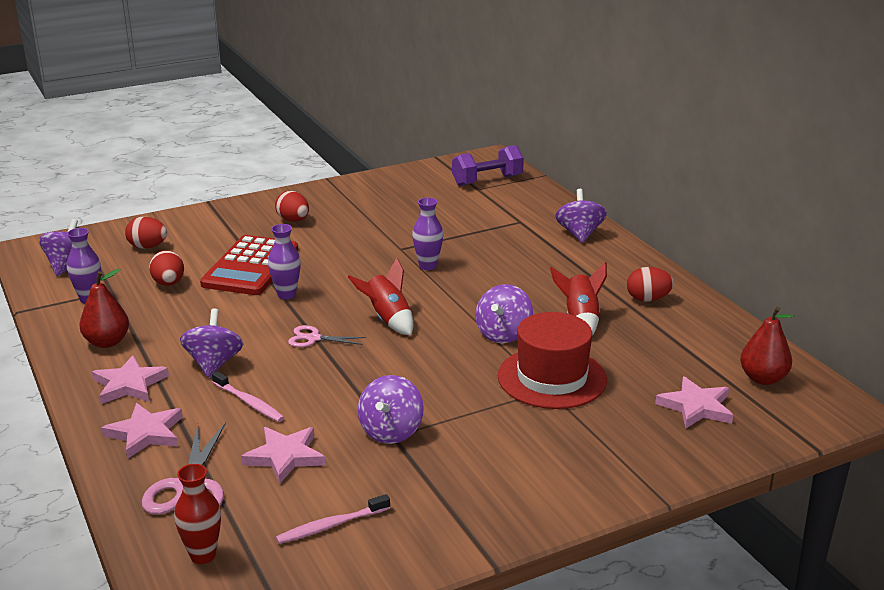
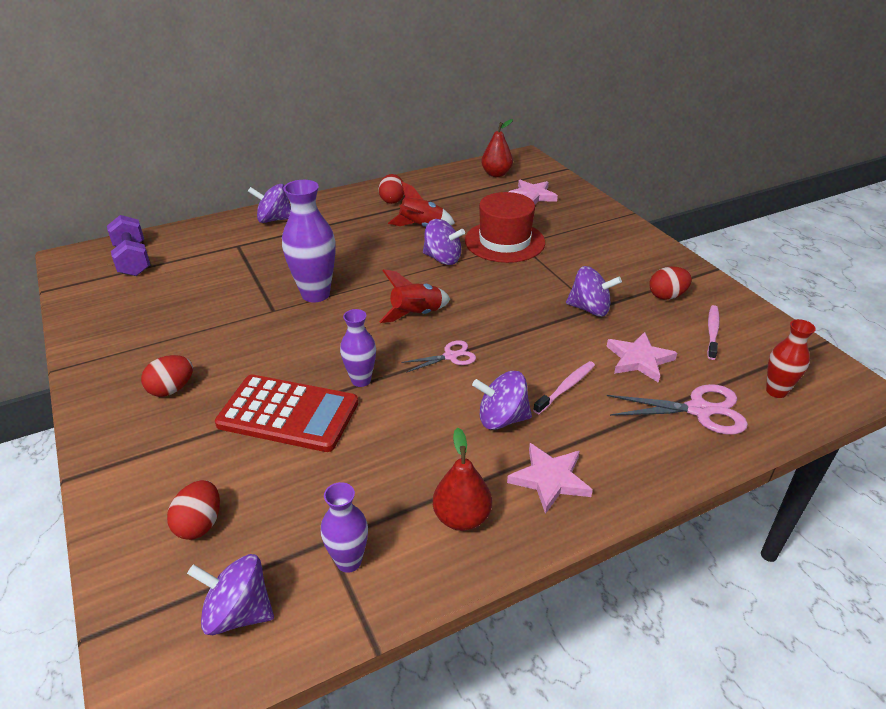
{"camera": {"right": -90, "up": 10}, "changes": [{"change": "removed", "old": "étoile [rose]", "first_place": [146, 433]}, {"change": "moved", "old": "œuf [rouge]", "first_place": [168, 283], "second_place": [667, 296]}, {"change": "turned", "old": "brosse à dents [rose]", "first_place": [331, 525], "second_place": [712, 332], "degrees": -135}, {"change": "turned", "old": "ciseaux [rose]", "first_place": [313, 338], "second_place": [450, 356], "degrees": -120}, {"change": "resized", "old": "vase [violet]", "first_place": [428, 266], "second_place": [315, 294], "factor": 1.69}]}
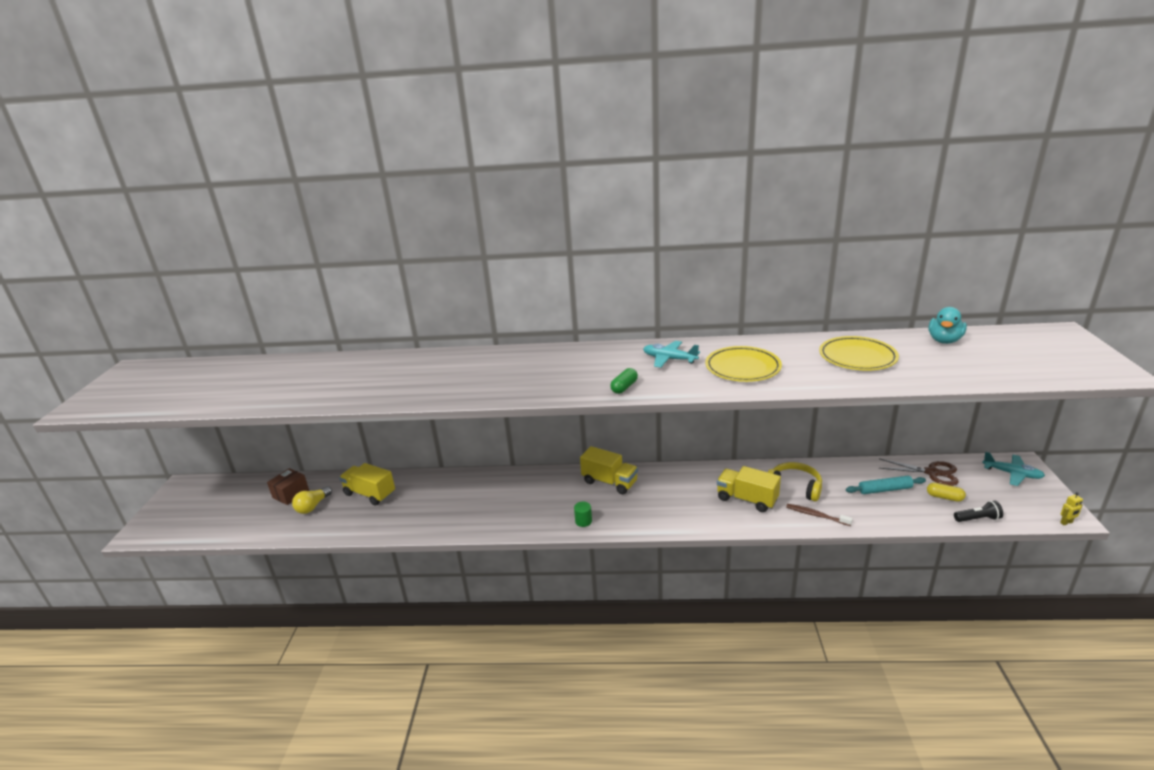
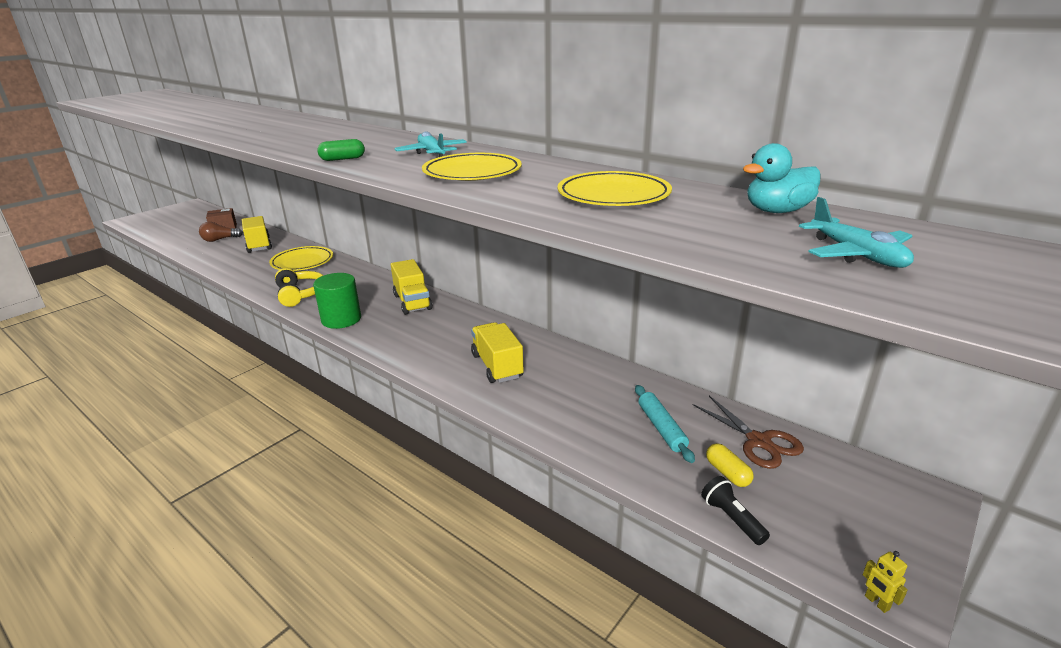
{"camera": {"right": 35, "up": 0}, "changes": [{"change": "removed", "old": "brosse à dents [marron]", "first_place": [816, 515]}, {"change": "added", "new": "assiette [jaune]", "second_place": [302, 262]}, {"change": "moved", "old": "casque audio [jaune]", "first_place": [794, 487], "second_place": [300, 294]}, {"change": "moved", "old": "avion [turquoise]", "first_place": [1012, 474], "second_place": [856, 254]}, {"change": "recoloured", "old": "ampoule [jaune]", "new": "ampoule [marron]", "first_place": [313, 506], "second_place": [220, 240]}, {"change": "turned", "old": "rouleau à pâtisserie [turquoise]", "first_place": [885, 490], "second_place": [661, 428], "degrees": 45}, {"change": "turned", "old": "lampe de poche [noir]", "first_place": [977, 519], "second_place": [732, 518], "degrees": -150}, {"change": "turned", "old": "robot [jaune]", "first_place": [1066, 523], "second_place": [876, 602], "degrees": 45}, {"change": "resized", "old": "cylindre [vert]", "first_place": [583, 521], "second_place": [341, 319], "factor": 2.09}]}
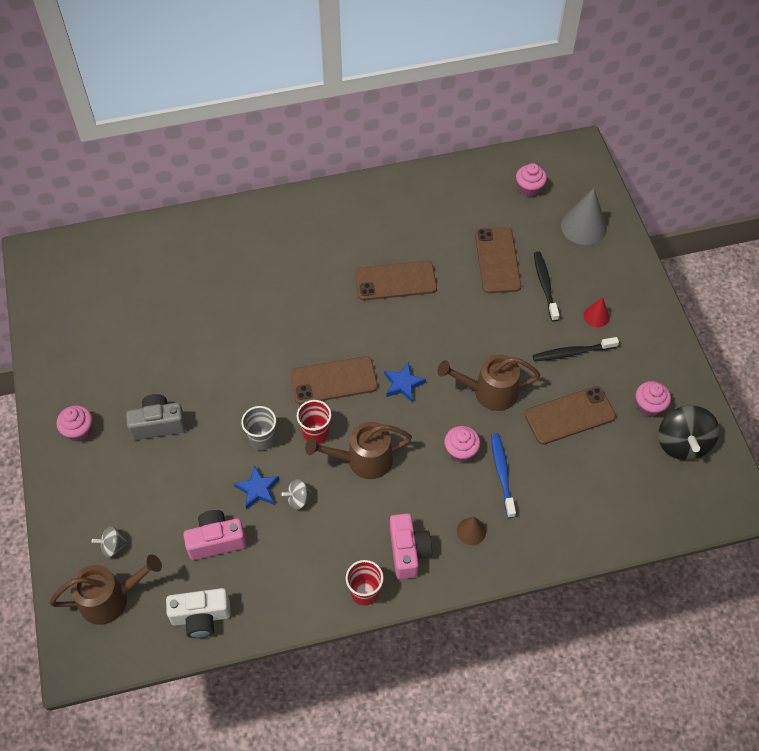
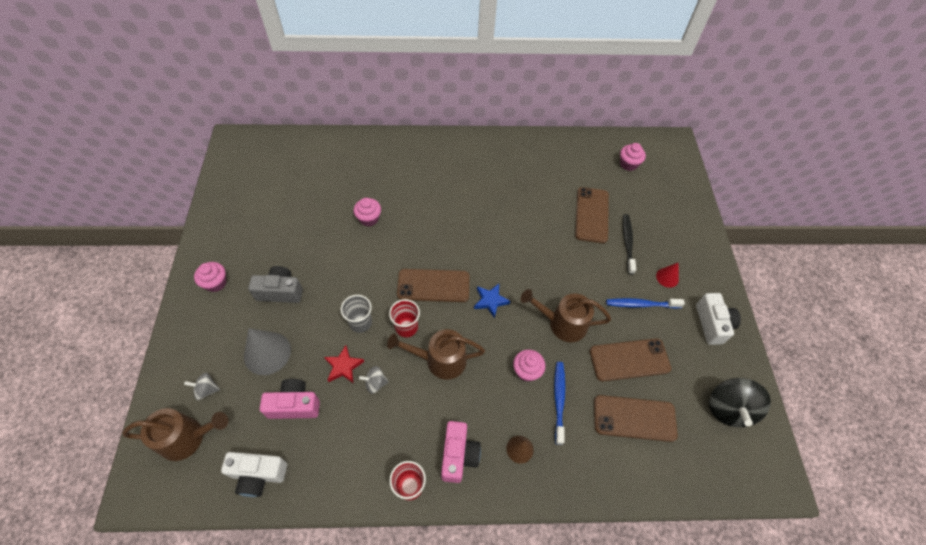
{"camera": {"right": 10, "up": 0}, "changes": [{"change": "added", "new": "appareil photo [blanc]", "second_place": [712, 324]}, {"change": "moved", "old": "téléphone [marron]", "first_place": [395, 281], "second_place": [634, 418]}, {"change": "moved", "old": "cône [gris]", "first_place": [583, 226], "second_place": [267, 353]}, {"change": "moved", "old": "muffin [rose]", "first_place": [649, 406], "second_place": [369, 219]}, {"change": "recoloured", "old": "étoile [bleu]", "new": "étoile [rouge]", "first_place": [257, 489], "second_place": [343, 366]}, {"change": "recoloured", "old": "brosse à dents [noir]", "new": "brosse à dents [bleu]", "first_place": [572, 353], "second_place": [641, 304]}]}
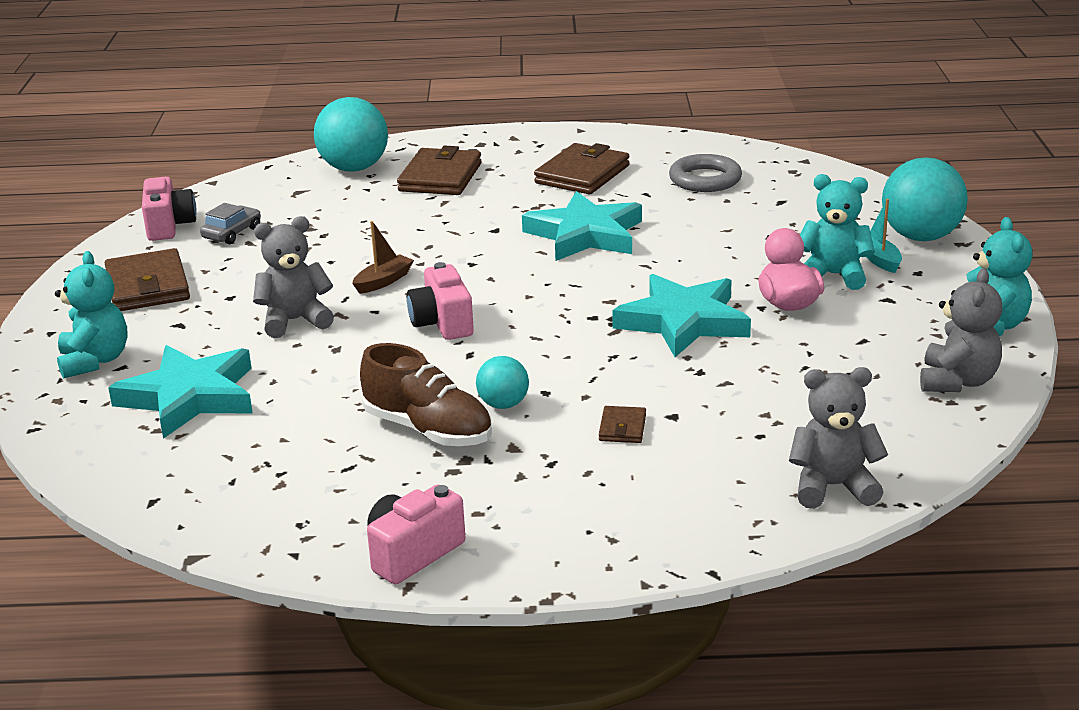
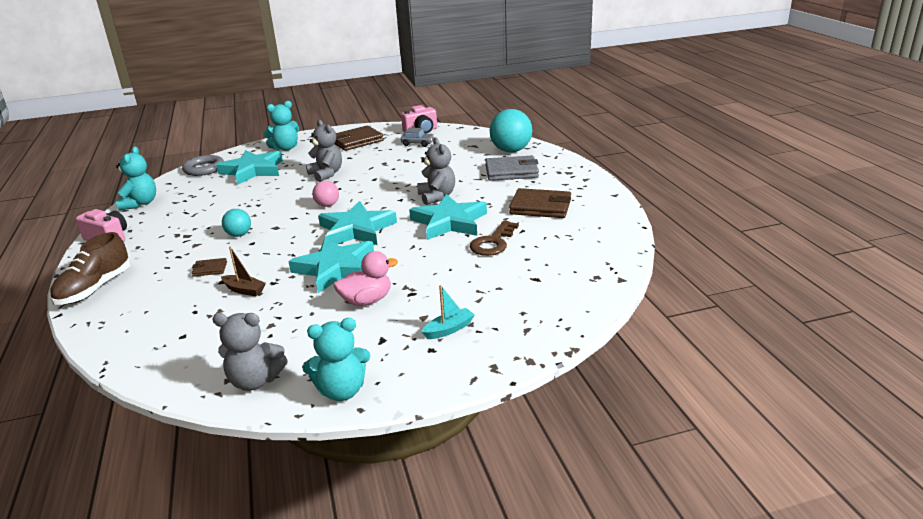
{"camera": {"right": 75, "up": 0}, "changes": [{"change": "removed", "old": "balle [turquoise]", "first_place": [921, 237]}, {"change": "added", "new": "étoile [turquoise]", "second_place": [356, 230]}, {"change": "added", "new": "clé [marron]", "second_place": [493, 243]}, {"change": "moved", "old": "bateau [marron]", "first_place": [383, 281], "second_place": [244, 290]}, {"change": "moved", "old": "chaussure [marron]", "first_place": [428, 430], "second_place": [95, 288]}, {"change": "moved", "old": "anneau [gris]", "first_place": [705, 179], "second_place": [204, 169]}, {"change": "moved", "old": "ours en peluche [gris]", "first_place": [833, 487], "second_place": [437, 197]}, {"change": "moved", "old": "ours en peluche [turquoise]", "first_place": [833, 275], "second_place": [140, 203]}, {"change": "replaced", "old": "appareil photo [rose]", "new": "balle [rose]", "first_place": [442, 323], "second_place": [327, 205]}, {"change": "recoloured", "old": "portefeuille [marron]", "new": "portefeuille [gris]", "first_place": [440, 177], "second_place": [511, 172]}]}
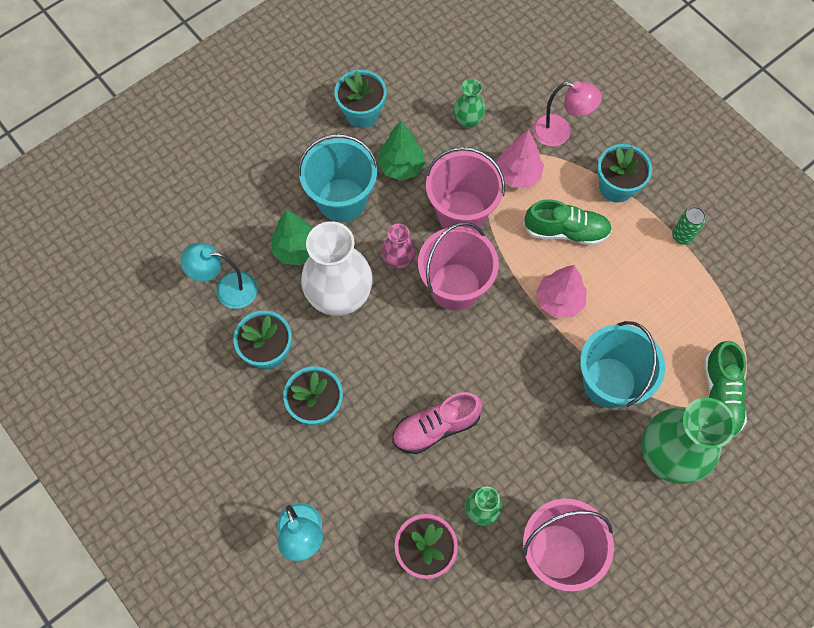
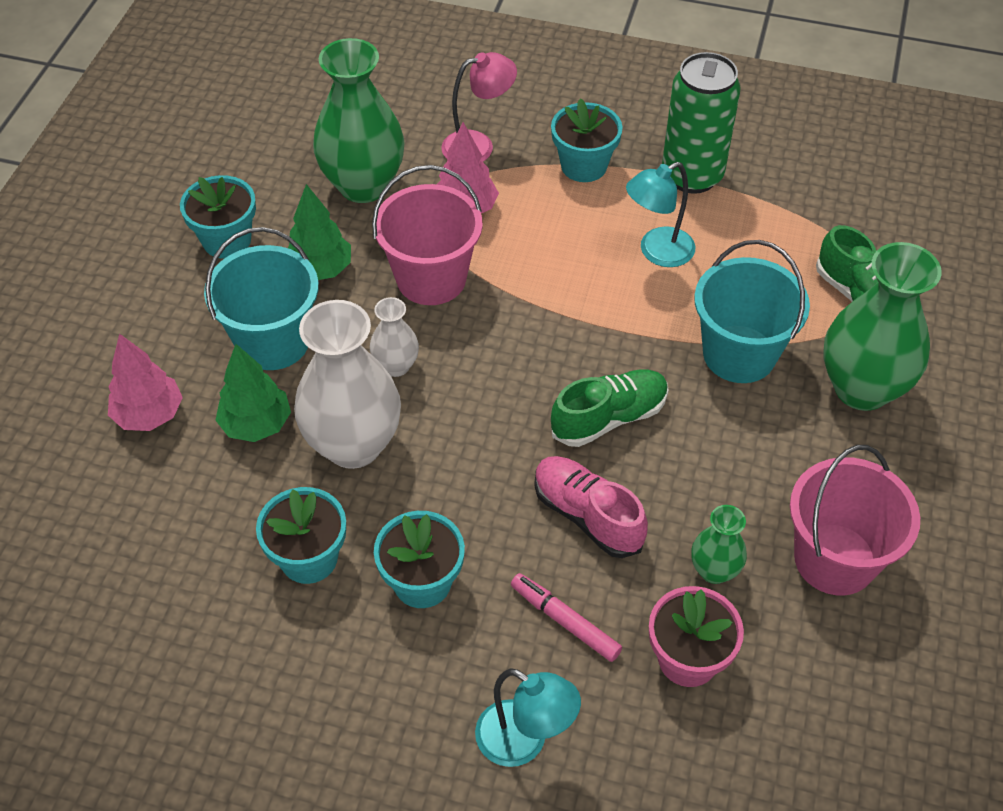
{"camera": {"right": -35, "up": -15}, "changes": [{"change": "removed", "old": "seau [rose]", "first_place": [455, 286]}, {"change": "added", "new": "feutre [rose]", "second_place": [565, 621]}, {"change": "moved", "old": "lampe [turquoise]", "first_place": [227, 289], "second_place": [657, 252]}, {"change": "moved", "old": "chaussure [vert]", "first_place": [566, 231], "second_place": [609, 418]}, {"change": "moved", "old": "arbre [rose]", "first_place": [559, 301], "second_place": [149, 415]}, {"change": "recoloured", "old": "vase [rose]", "new": "vase [blanc]", "first_place": [399, 260], "second_place": [396, 366]}, {"change": "turned", "old": "chaussure [rose]", "first_place": [436, 427], "second_place": [587, 515], "degrees": 105}, {"change": "resized", "old": "vase [vert]", "first_place": [468, 121], "second_place": [363, 185], "factor": 2.02}, {"change": "resized", "old": "canette [vert]", "first_place": [682, 236], "second_place": [692, 176], "factor": 2.17}]}
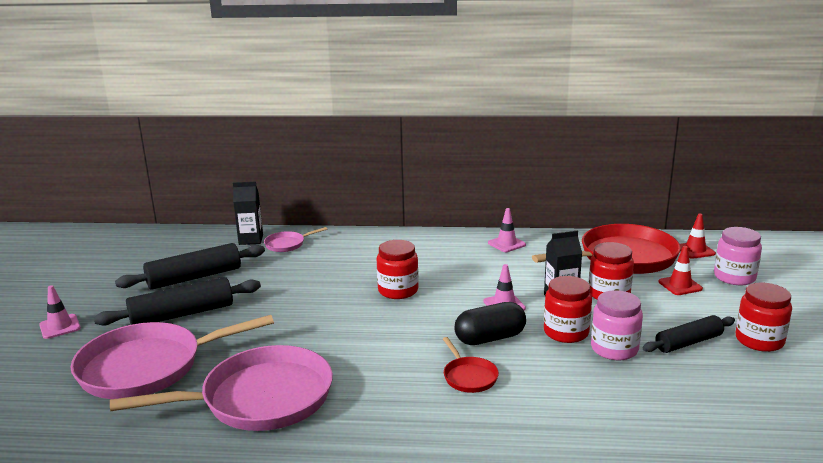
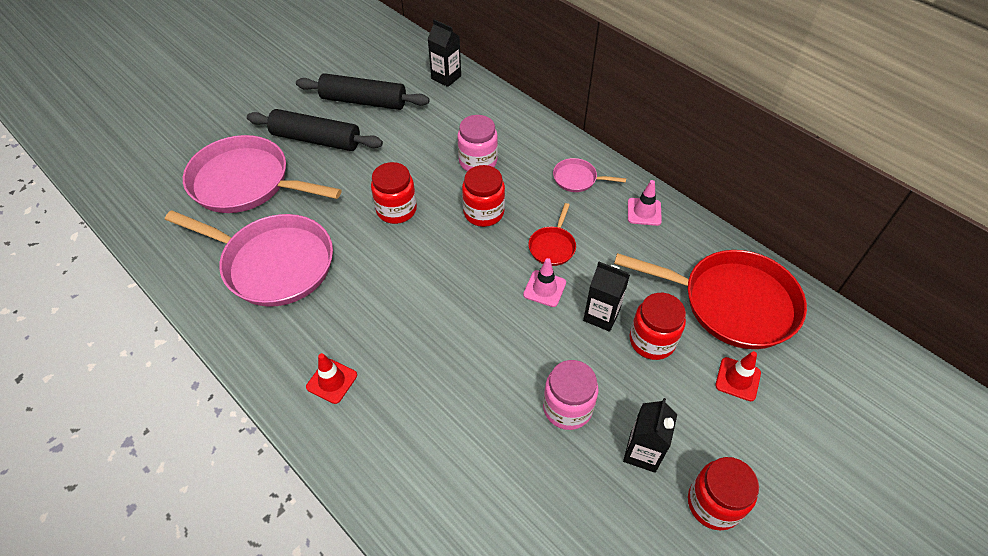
{"camera": {"right": 40, "up": 30}, "changes": [{"change": "removed", "old": "cône de chantier [rose]", "first_place": [60, 327]}, {"change": "removed", "old": "gélule [noir]", "first_place": [490, 338]}, {"change": "moved", "old": "poêle [rose]", "first_place": [287, 244], "second_place": [577, 179]}, {"change": "moved", "old": "poêle [rouge]", "first_place": [469, 376], "second_place": [552, 246]}, {"change": "moved", "old": "bocal [rouge]", "first_place": [566, 332], "second_place": [396, 210]}, {"change": "moved", "old": "cône de chantier [rouge]", "first_place": [695, 250], "second_place": [332, 381]}, {"change": "moved", "old": "bocal [rose]", "first_place": [734, 277], "second_place": [478, 161]}, {"change": "replaced", "old": "rouleau à pâtisserie [noir]", "new": "brique de lait [noir]", "first_place": [688, 342], "second_place": [642, 452]}]}
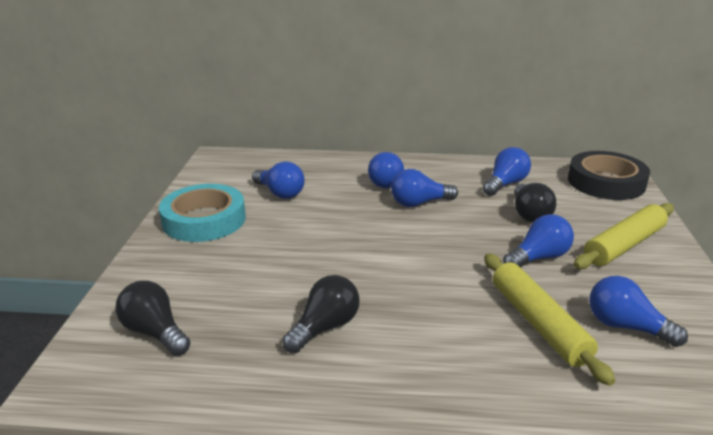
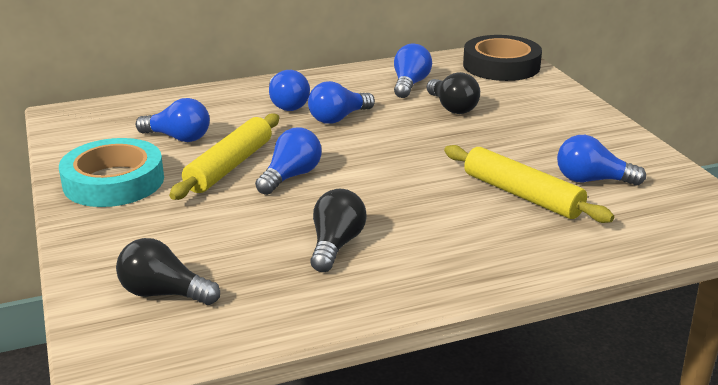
{"camera": {"right": -25, "up": 0}, "changes": [{"change": "moved", "old": "ampoule [bleu]", "first_place": [538, 258], "second_place": [291, 176]}, {"change": "moved", "old": "rouleau à pâtisserie [jaune]", "first_place": [624, 245], "second_place": [229, 166]}]}
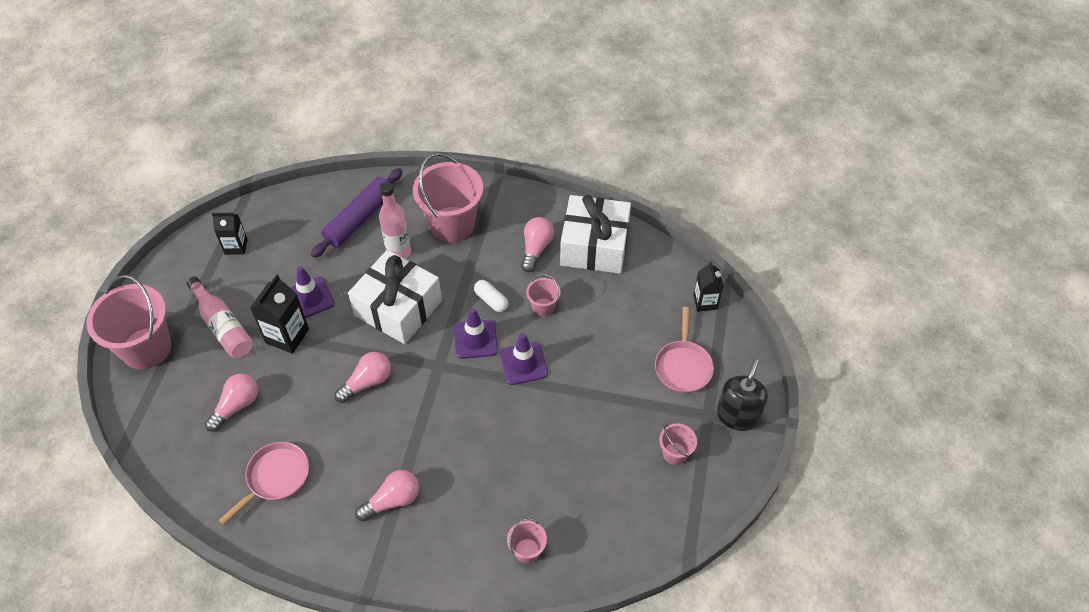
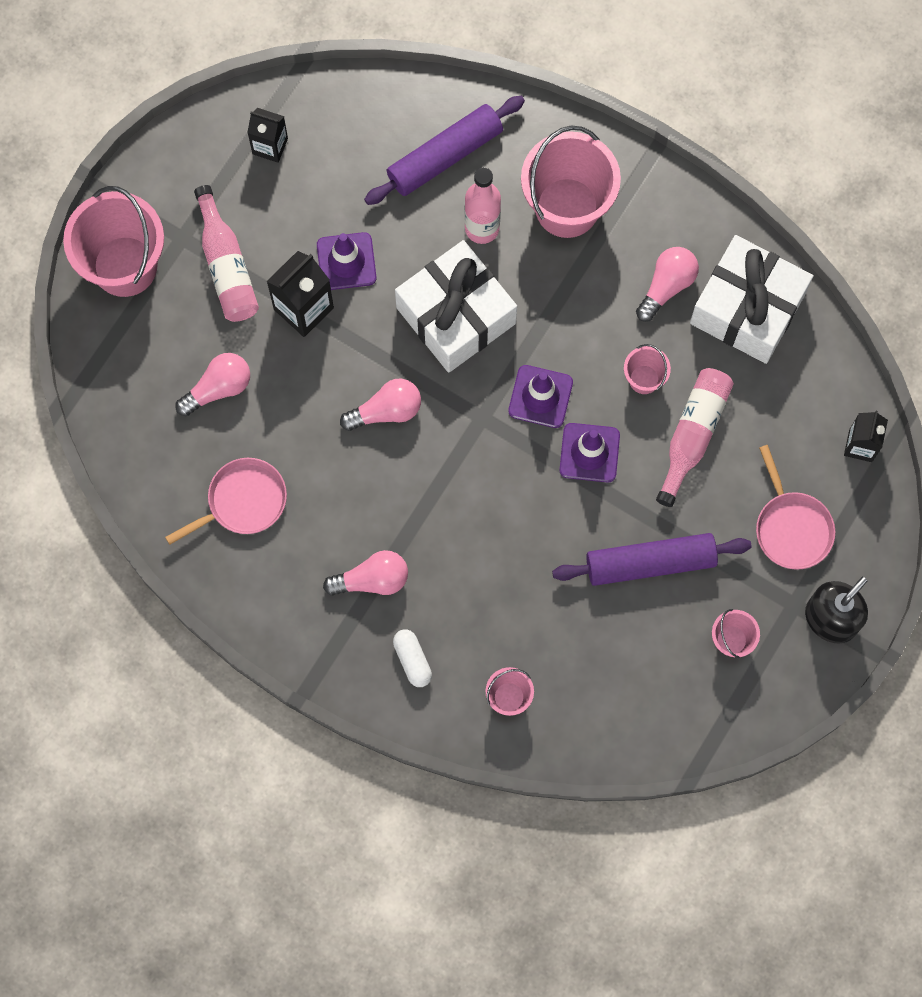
{"camera": {"right": 20, "up": 20}, "changes": [{"change": "added", "new": "rouleau à pâtisserie [violet]", "second_place": [650, 563]}, {"change": "added", "new": "bouteille [rose]", "second_place": [693, 434]}, {"change": "moved", "old": "gélule [blanc]", "first_place": [491, 300], "second_place": [412, 660]}, {"change": "turned", "old": "poêle [rose]", "first_place": [683, 366], "second_place": [791, 527], "degrees": -45}]}
